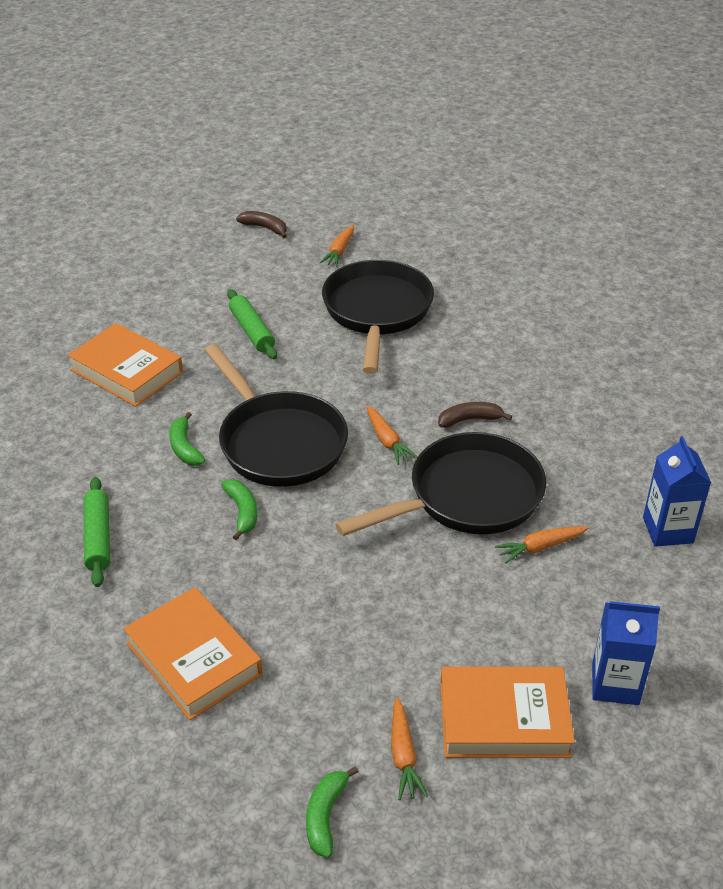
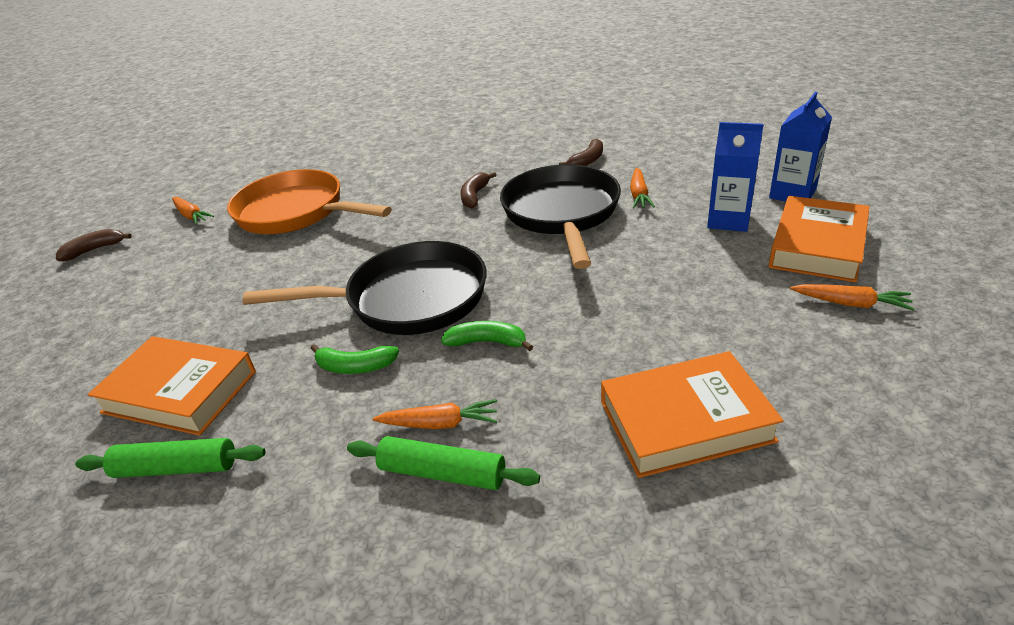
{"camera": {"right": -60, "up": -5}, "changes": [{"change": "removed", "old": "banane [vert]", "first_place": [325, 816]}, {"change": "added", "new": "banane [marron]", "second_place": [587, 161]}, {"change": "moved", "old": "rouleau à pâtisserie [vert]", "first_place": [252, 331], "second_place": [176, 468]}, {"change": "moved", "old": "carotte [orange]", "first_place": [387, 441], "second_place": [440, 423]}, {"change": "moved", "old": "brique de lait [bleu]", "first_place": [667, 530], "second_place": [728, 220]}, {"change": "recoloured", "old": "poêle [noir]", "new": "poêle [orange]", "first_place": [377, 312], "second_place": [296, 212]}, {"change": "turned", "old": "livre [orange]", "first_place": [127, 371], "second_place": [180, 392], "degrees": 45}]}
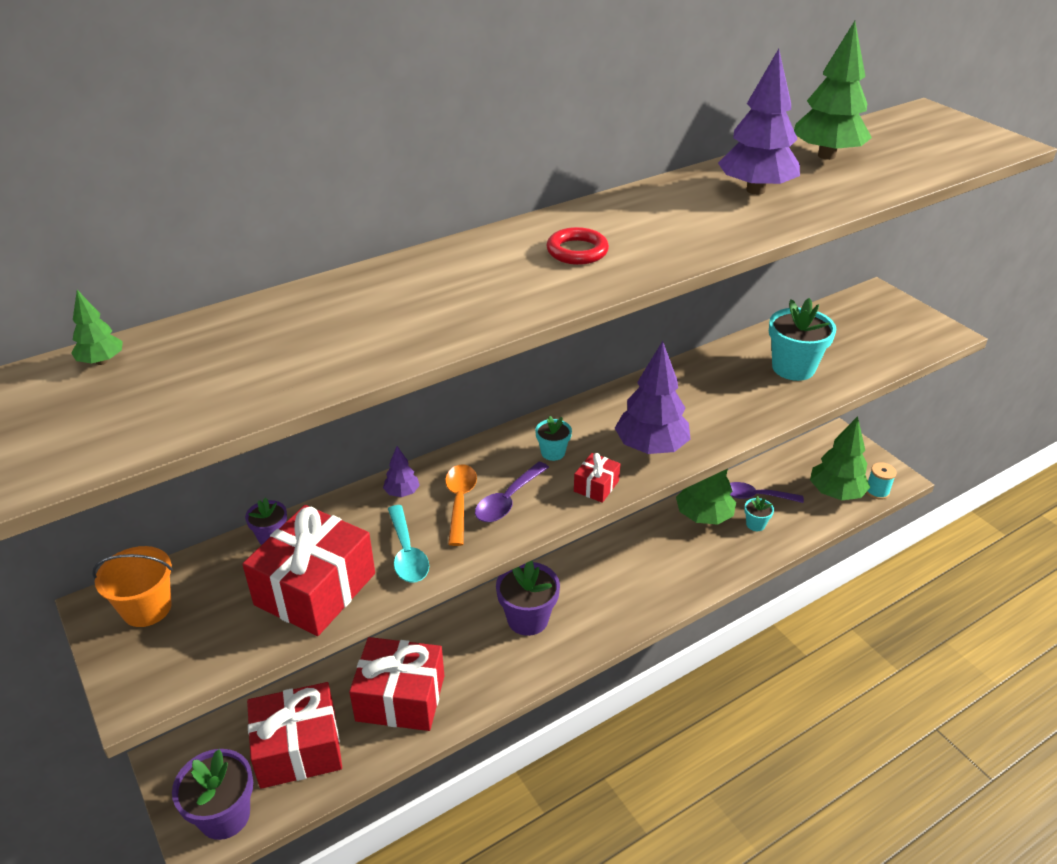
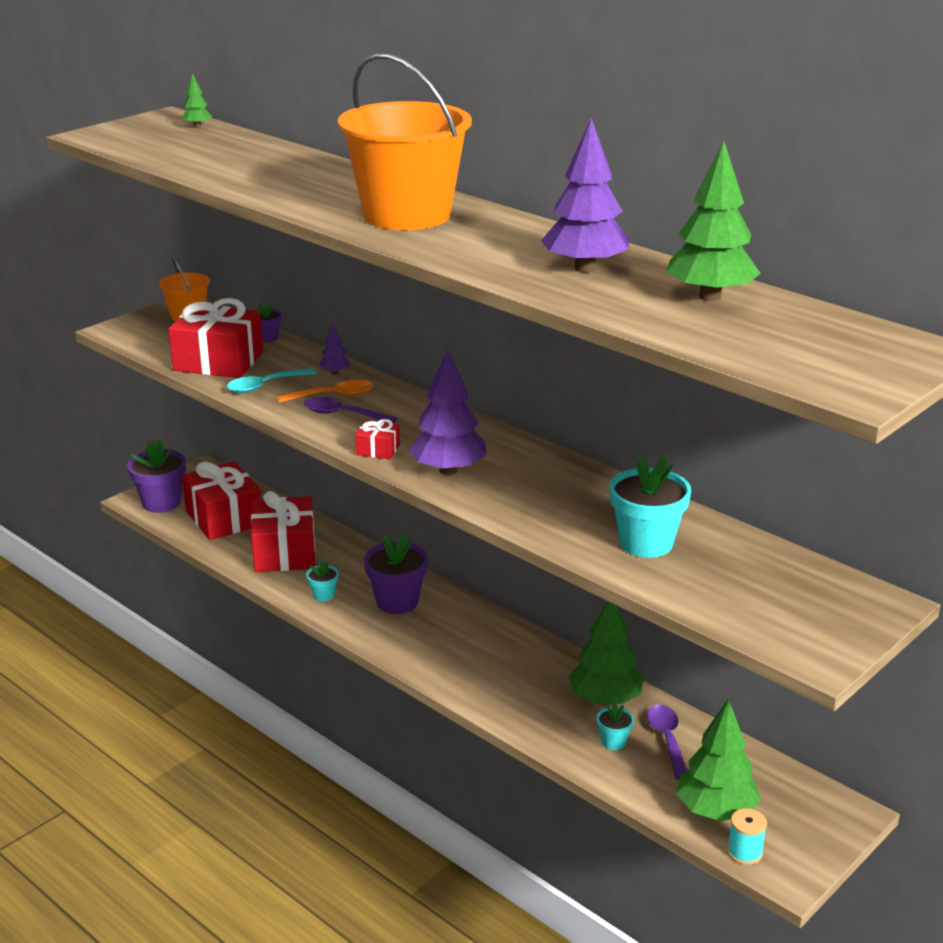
{"camera": {"right": 75, "up": -10}, "changes": [{"change": "moved", "old": "pot de fleurs [turquoise]", "first_place": [553, 452], "second_place": [323, 595]}, {"change": "replaced", "old": "anneau [rouge]", "new": "seau [orange]", "first_place": [577, 251], "second_place": [407, 215]}]}
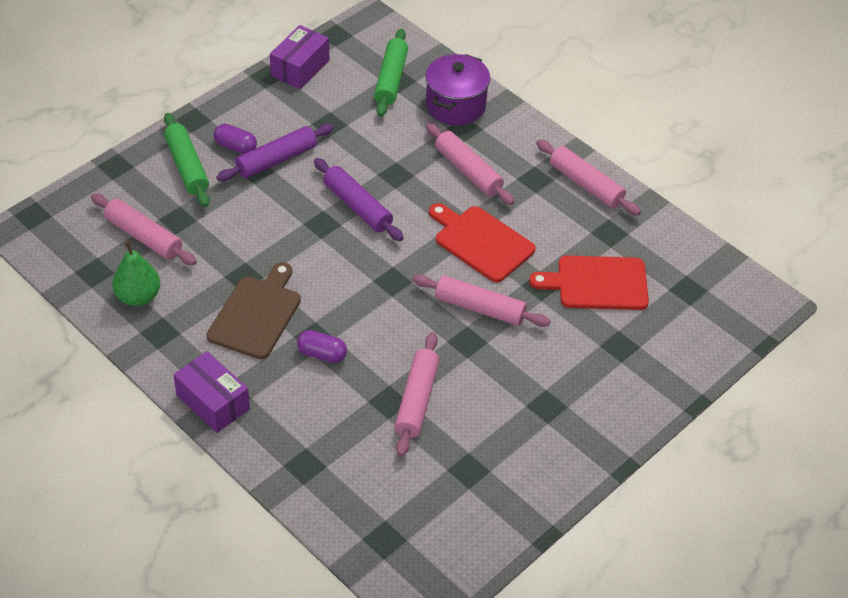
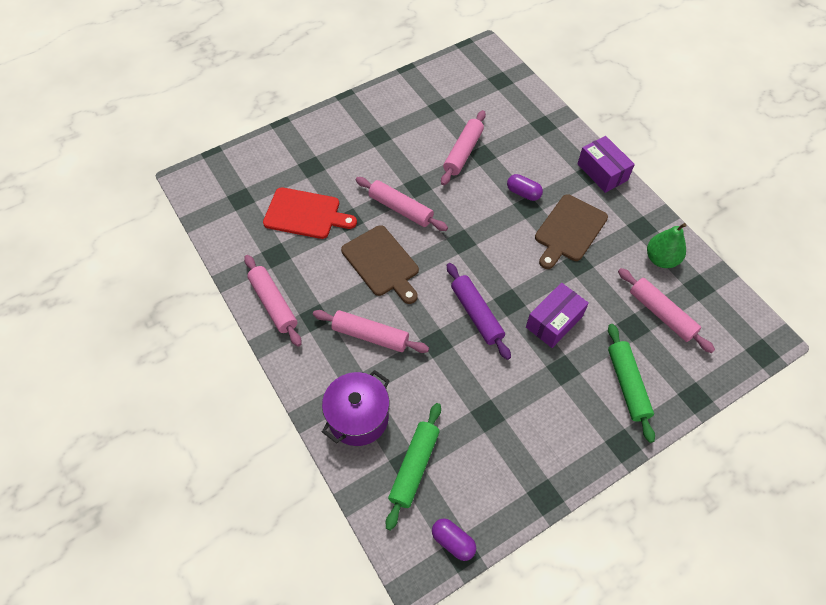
{"camera": {"right": -165, "up": 10}, "changes": [{"change": "removed", "old": "rouleau à pâtisserie [violet]", "first_place": [276, 160]}, {"change": "moved", "old": "gélule [violet]", "first_place": [235, 147], "second_place": [453, 541]}, {"change": "moved", "old": "boîte [violet]", "first_place": [300, 68], "second_place": [554, 322]}, {"change": "recoloured", "old": "planche à découper [rouge]", "new": "planche à découper [marron]", "first_place": [481, 242], "second_place": [382, 263]}, {"change": "turned", "old": "rouleau à pâtisserie [rose]", "first_place": [468, 171], "second_place": [370, 336], "degrees": -45}]}
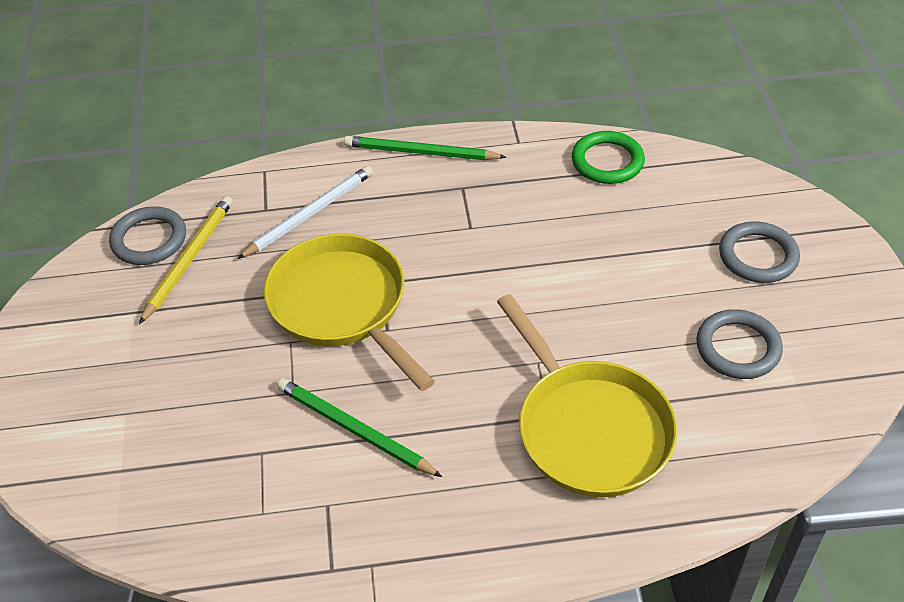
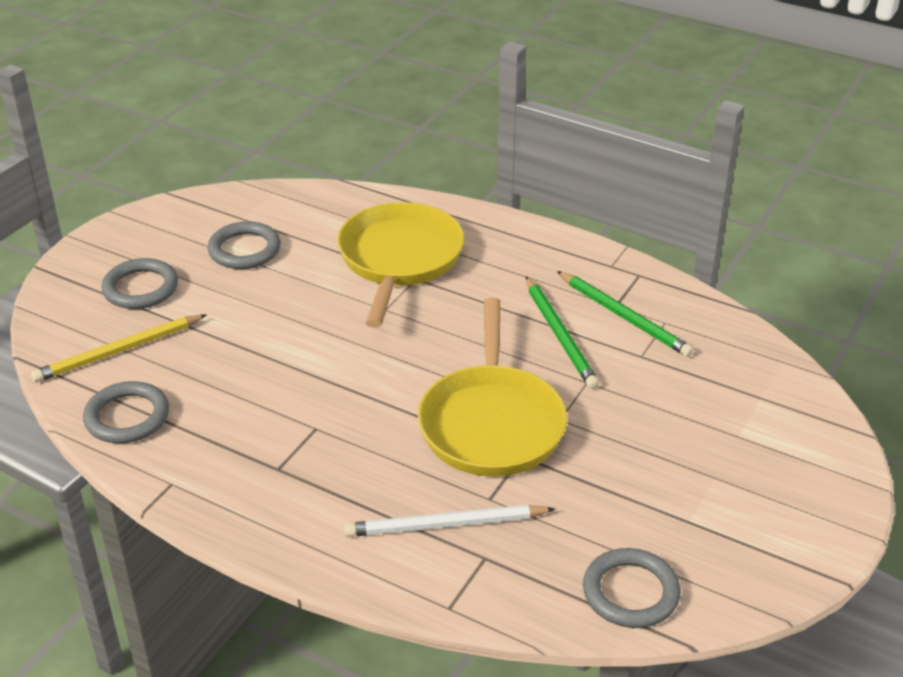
{"camera": {"right": -145, "up": -10}, "changes": [{"change": "moved", "old": "crayon [jaune]", "first_place": [189, 259], "second_place": [118, 351]}, {"change": "moved", "old": "crayon [vert]", "first_place": [421, 152], "second_place": [624, 317]}, {"change": "recoloured", "old": "anneau [vert]", "new": "anneau [gris]", "first_place": [607, 161], "second_place": [127, 417]}]}
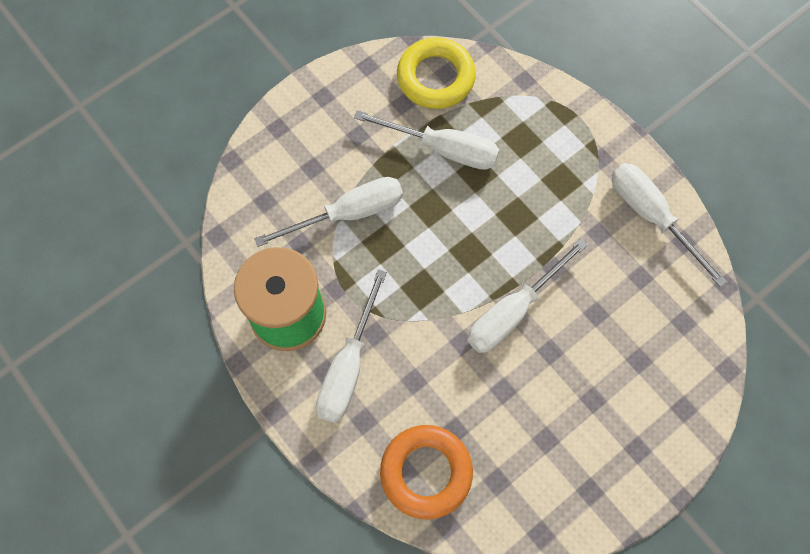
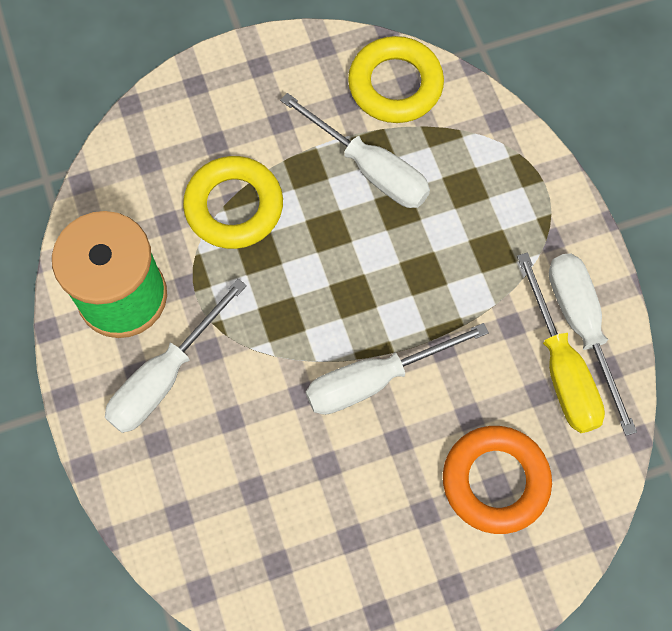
{"camera": {"right": 20, "up": 0}, "changes": [{"change": "added", "new": "tournevis [jaune]", "second_place": [561, 368]}, {"change": "moved", "old": "anneau [orange]", "first_place": [426, 472], "second_place": [495, 481]}, {"change": "replaced", "old": "tournevis [blanc]", "new": "anneau [jaune]", "first_place": [348, 214], "second_place": [234, 206]}]}
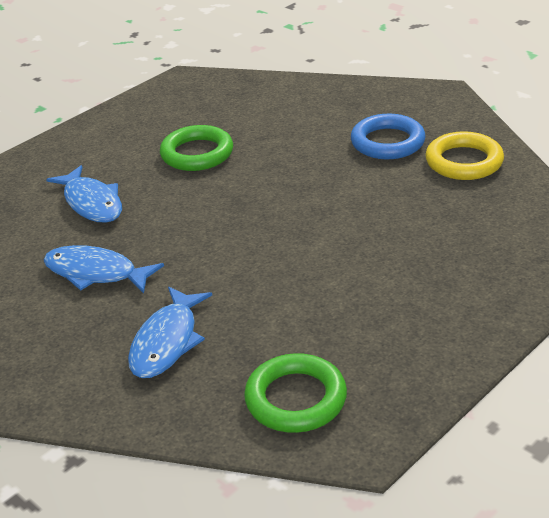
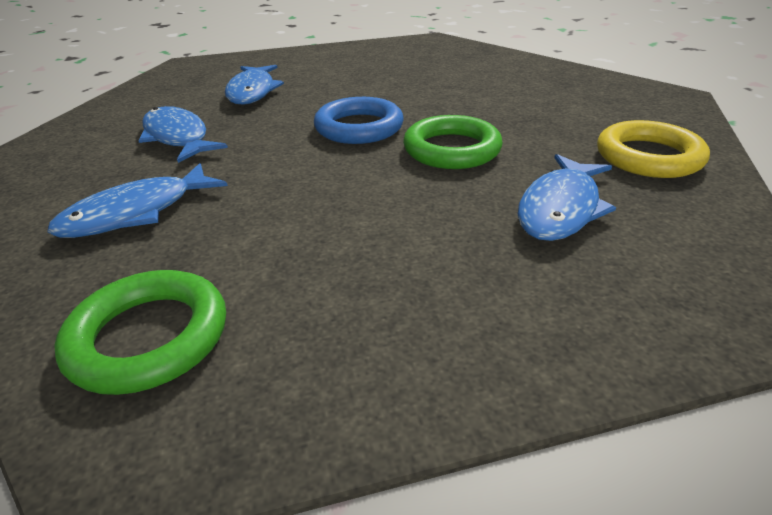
{"camera": {"right": 30, "up": 0}, "changes": [{"change": "added", "new": "poisson [bleu]", "second_place": [560, 208]}, {"change": "moved", "old": "anneau [vert]", "first_place": [197, 154], "second_place": [451, 149]}, {"change": "moved", "old": "anneau [bleu]", "first_place": [387, 142], "second_place": [359, 127]}]}
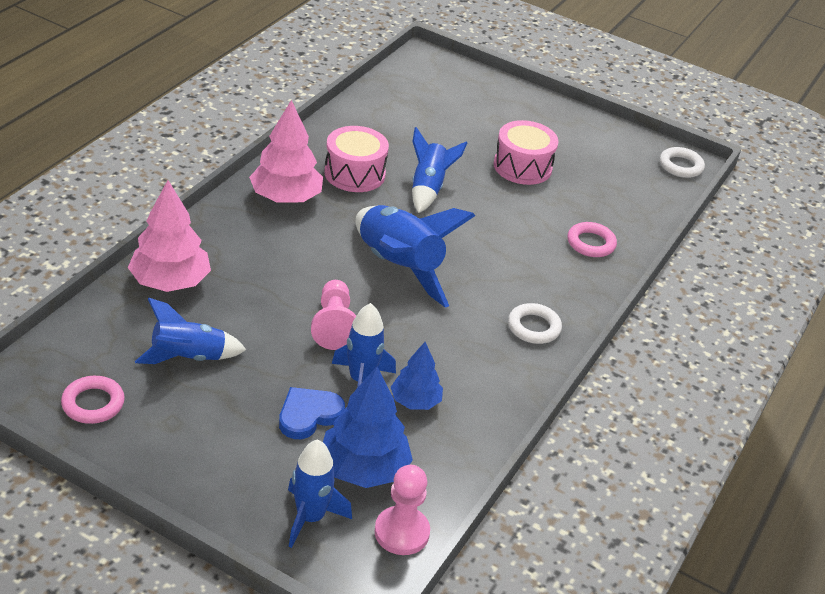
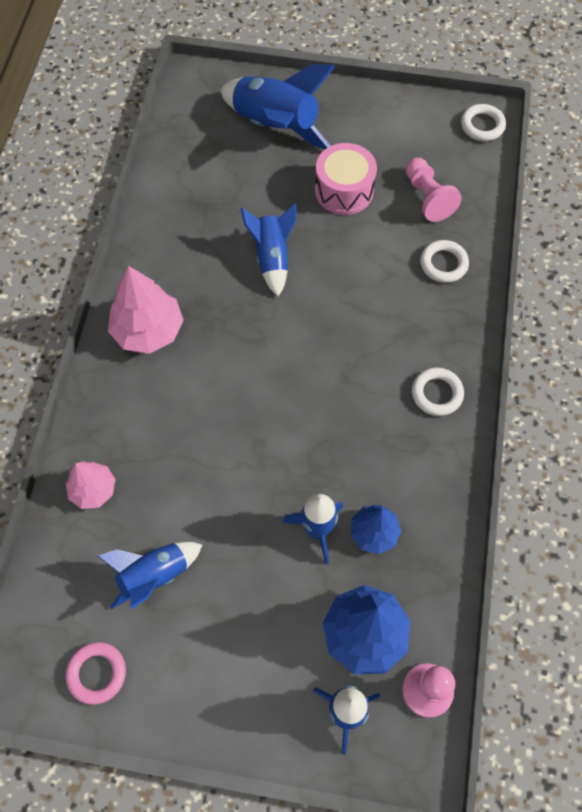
{"camera": {"right": -15, "up": 25}, "changes": [{"change": "removed", "old": "cœur [bleu]", "first_place": [308, 415]}, {"change": "removed", "old": "tambour [rose]", "first_place": [354, 173]}, {"change": "moved", "old": "pion [rose]", "first_place": [334, 325], "second_place": [427, 197]}, {"change": "moved", "old": "fusée [bleu]", "first_place": [398, 267], "second_place": [275, 127]}, {"change": "recoloured", "old": "anneau [rose]", "new": "anneau [blanc]", "first_place": [591, 243], "second_place": [443, 264]}, {"change": "resized", "old": "arbre [rose]", "first_place": [170, 282], "second_place": [93, 490], "factor": 0.61}]}
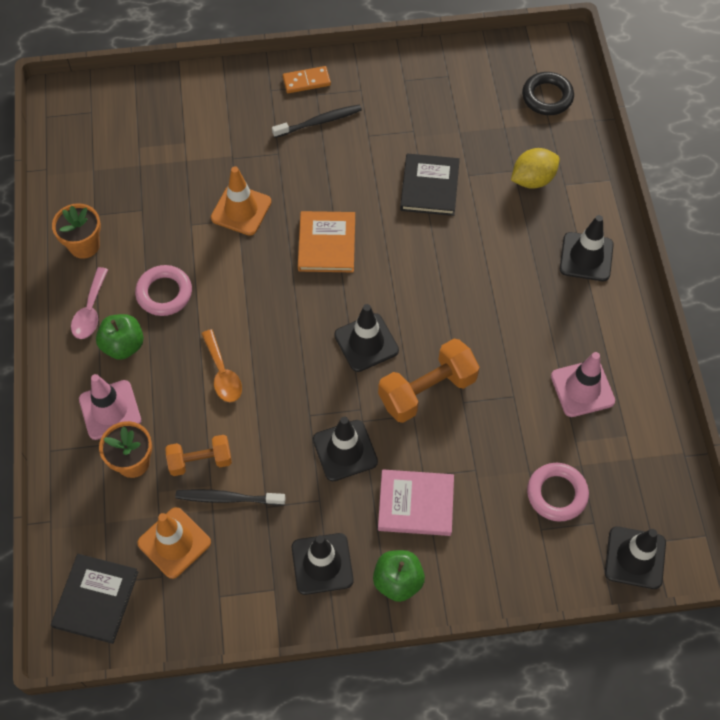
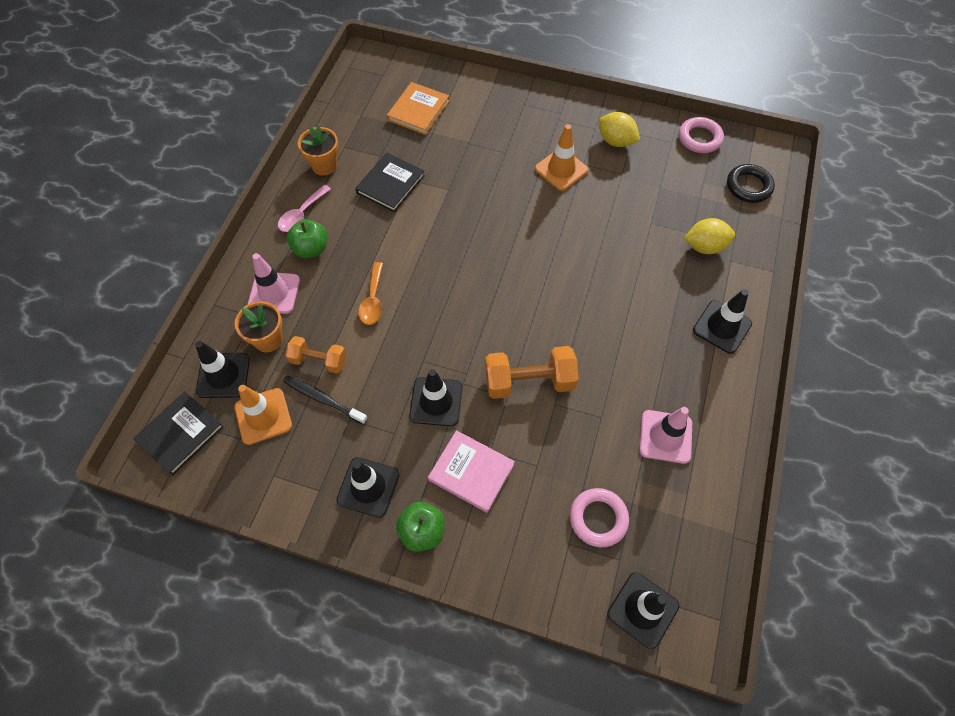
{"camera": {"right": 25, "up": 0}, "changes": [{"change": "removed", "old": "brosse à dents [noir]", "first_place": [319, 122]}, {"change": "removed", "old": "domino [orange]", "first_place": [306, 81]}, {"change": "added", "new": "citron [jaune]", "second_place": [615, 141]}, {"change": "moved", "old": "anneau [rose]", "first_place": [164, 293], "second_place": [699, 138]}, {"change": "moved", "old": "cône de chantier [orange]", "first_place": [241, 210], "second_place": [561, 169]}, {"change": "moved", "old": "livre [orange]", "first_place": [327, 244], "second_place": [418, 110]}, {"change": "moved", "old": "cône de chantier [noir]", "first_place": [366, 343], "second_place": [223, 375]}, {"change": "moved", "old": "livre [noir]", "first_place": [429, 187], "second_place": [390, 184]}]}
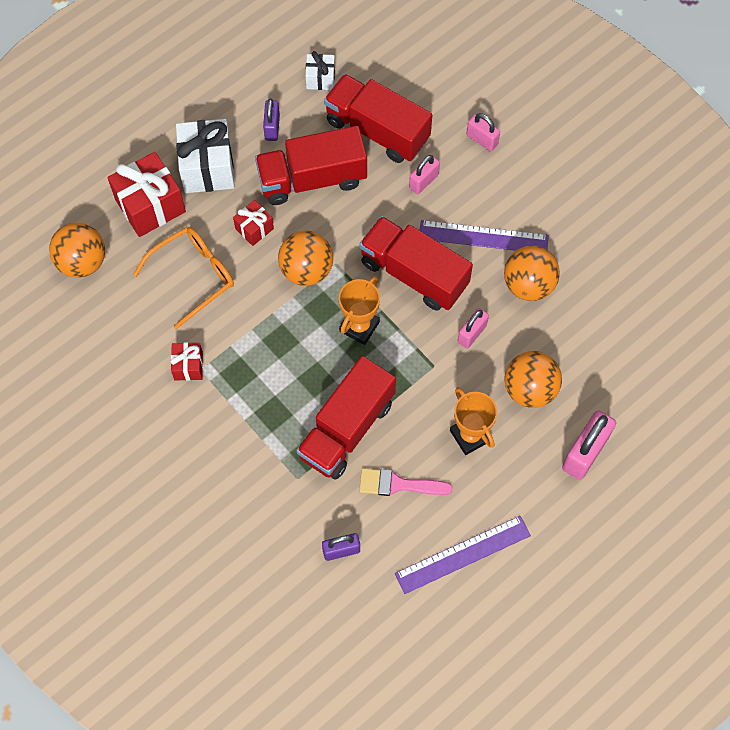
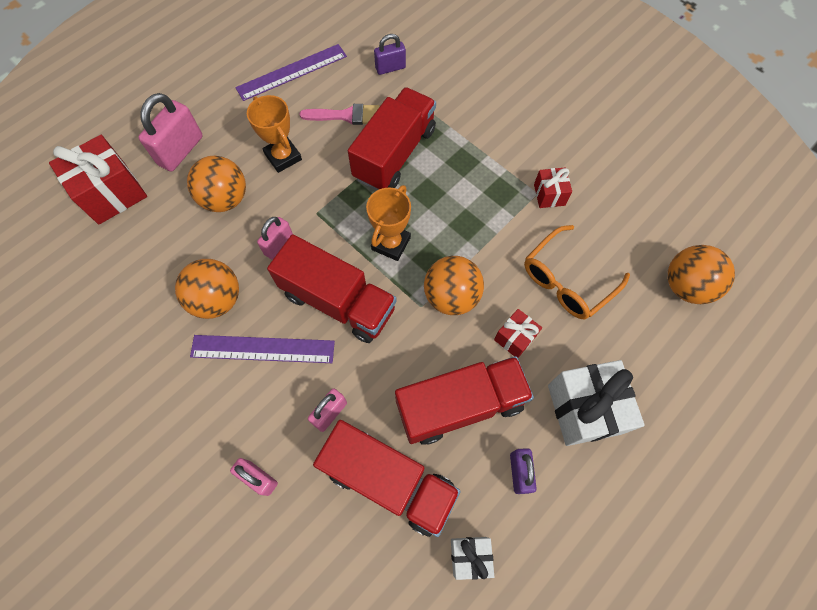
{"camera": {"right": 175, "up": 0}, "changes": [{"change": "moved", "old": "cadeau [rouge]", "first_place": [150, 206], "second_place": [112, 194]}]}
